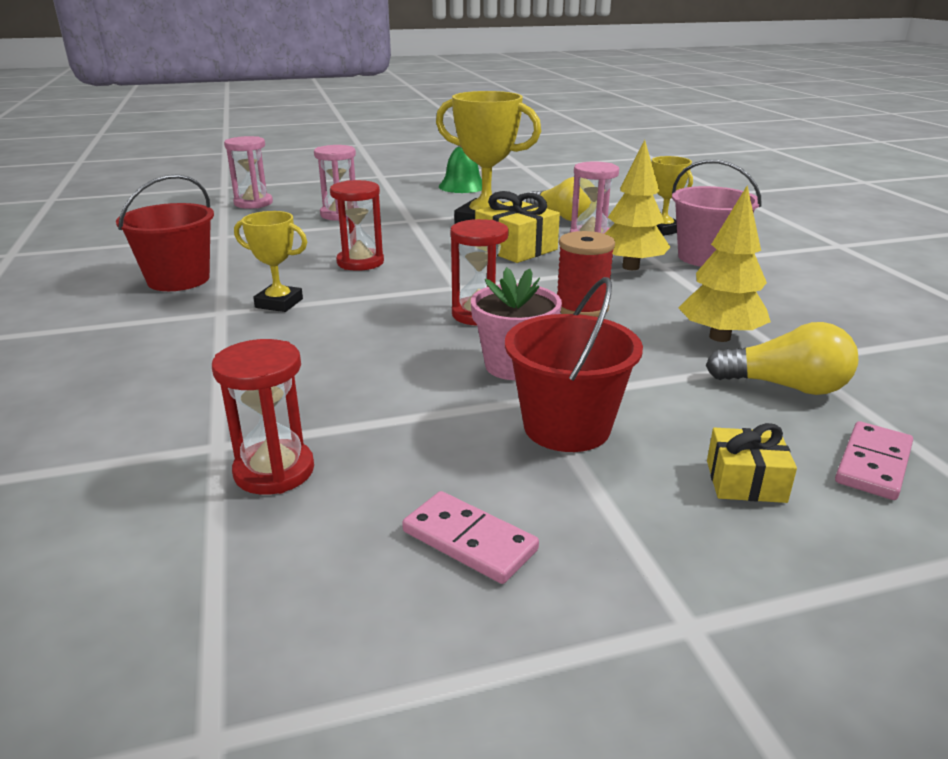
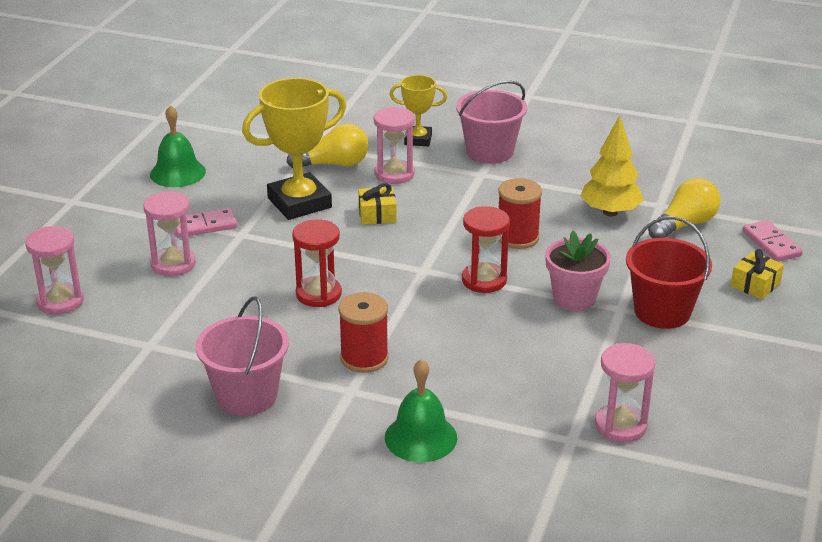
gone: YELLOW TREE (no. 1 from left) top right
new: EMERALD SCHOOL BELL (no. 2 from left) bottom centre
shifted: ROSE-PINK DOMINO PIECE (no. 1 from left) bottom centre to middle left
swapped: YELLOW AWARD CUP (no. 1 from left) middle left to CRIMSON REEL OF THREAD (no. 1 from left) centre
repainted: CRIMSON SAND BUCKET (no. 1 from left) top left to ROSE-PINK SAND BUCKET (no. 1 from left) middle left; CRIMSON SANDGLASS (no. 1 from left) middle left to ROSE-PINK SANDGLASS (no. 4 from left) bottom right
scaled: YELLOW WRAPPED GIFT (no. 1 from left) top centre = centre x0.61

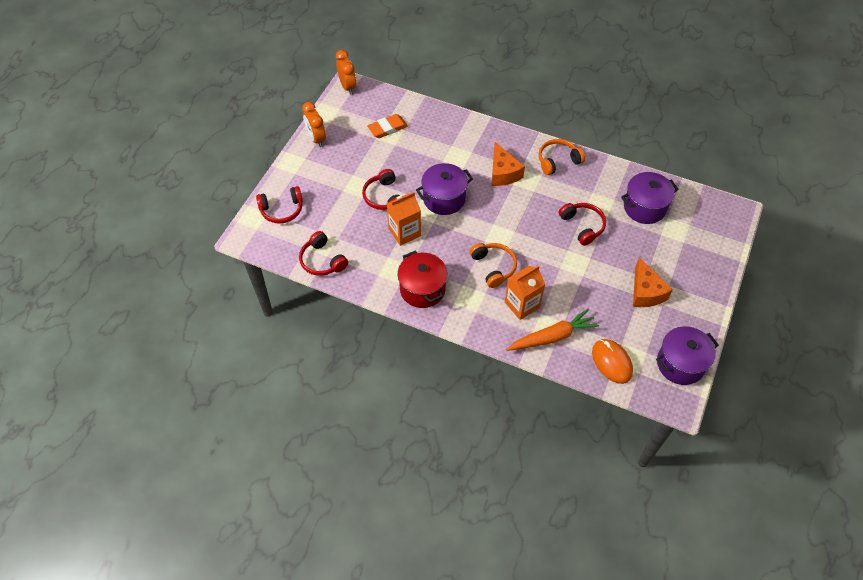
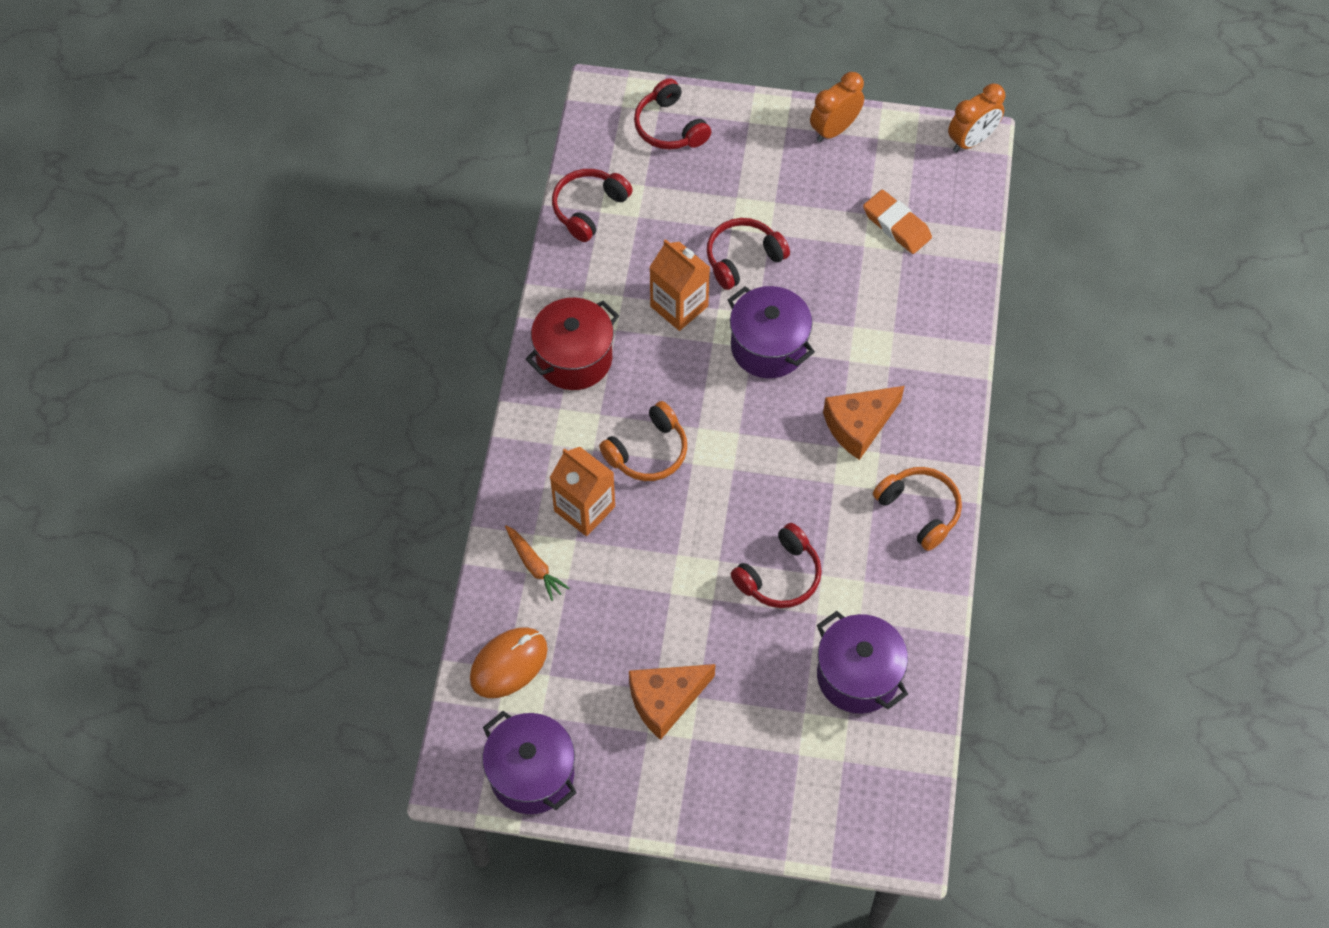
scaled: ORANGE ROOT VEGETABLE centre = centre x0.58

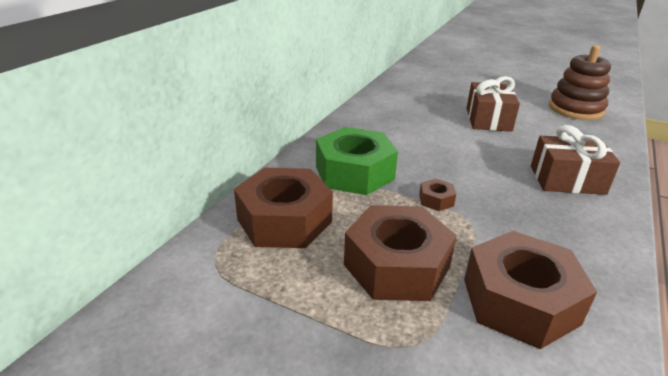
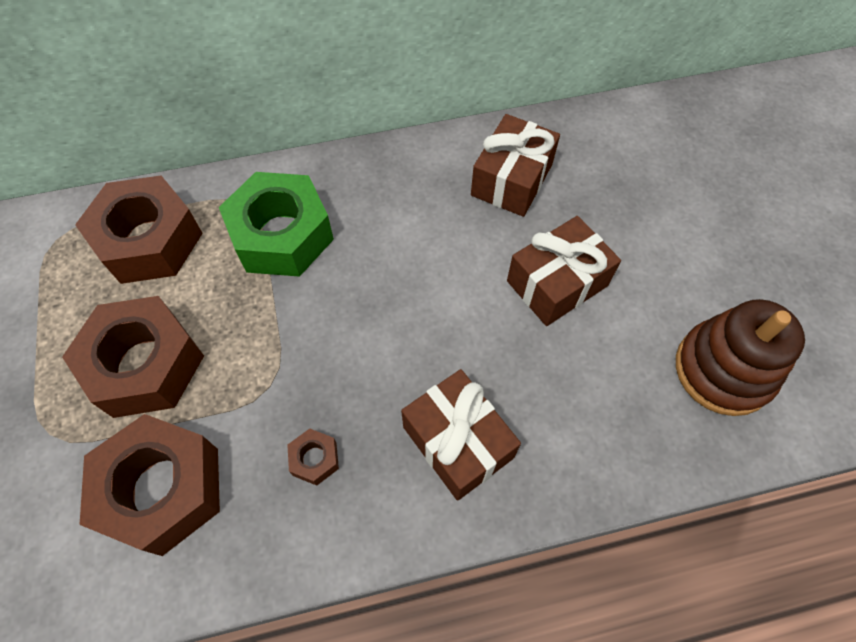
new: DARK BROWN WRAPPED GIFT (no. 2 from left) top centre
shifted: DARK BROWN HEX NUT (no. 3 from left in the first image) centre to DARK BROWN HEX NUT (no. 4 from left) bottom centre

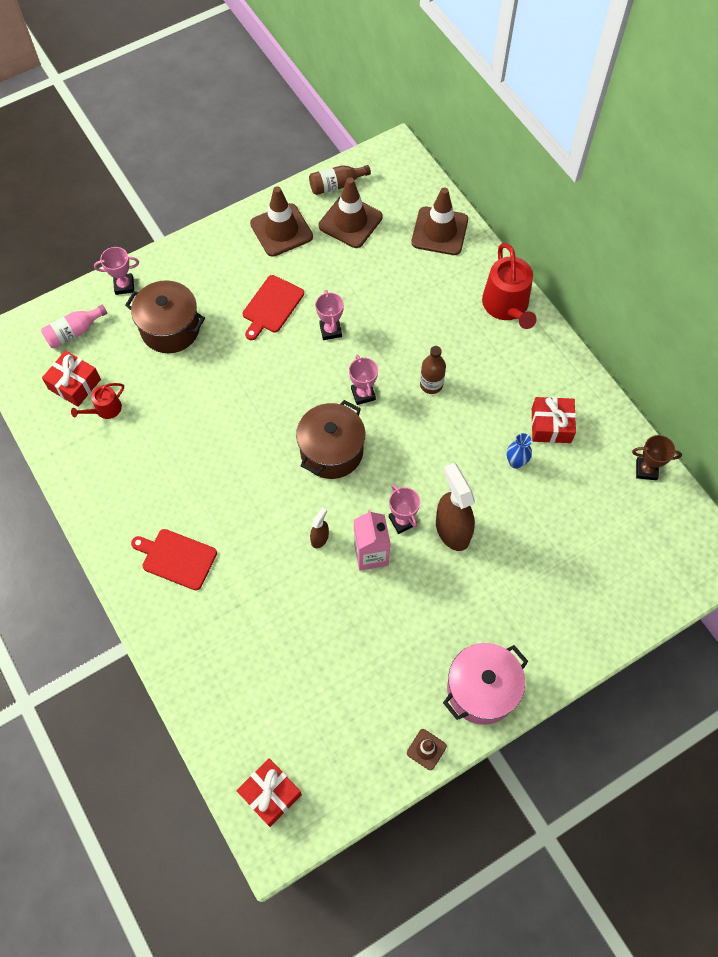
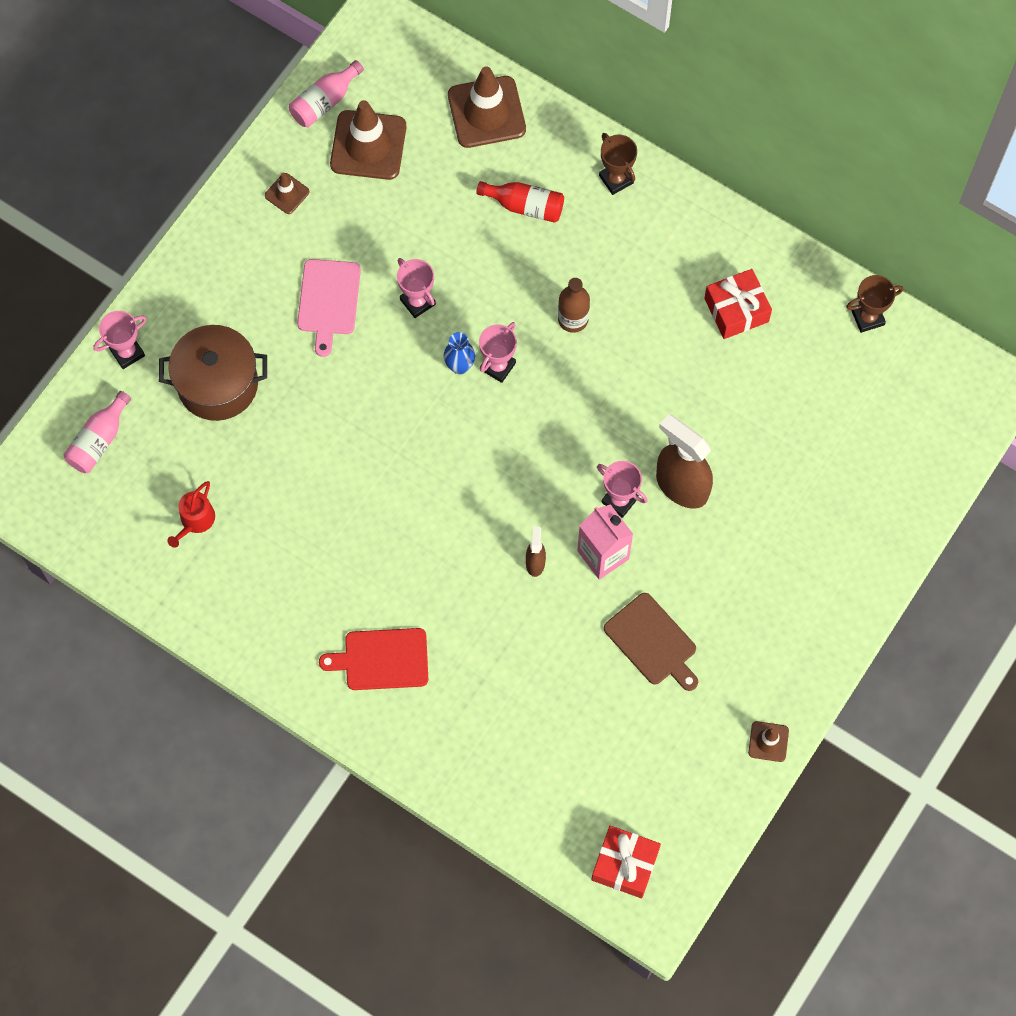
gone: CRIMSON WRAPPED GIFT (no. 1 from left) middle left; DARK BROWN STOCKPOT (no. 2 from left) centre; ROSE-PINK STOCKPOT bottom right
new: CRIMSON BOTTLE top centre; DARK BROWN BREAD BOARD centre
shifted: COBALT TALL VASE middle right to centre
swapped: CRIMSON SPRINKLING CAN (no. 2 from left) top right to DARK BROWN AWARD CUP (no. 1 from left) top centre
repainted: DARK BROWN BOTTLE (no. 1 from left) top centre to ROSE-PINK BOTTLE (no. 2 from left) top left; CRIMSON BREAD BOARD (no. 2 from left) top centre to ROSE-PINK BREAD BOARD top left
rotated: ROSE-PINK AWARD CUP (no. 3 from left) centre = centre 75 degrees clockwise
scaled: DARK BROWN ROAD CONE (no. 1 from left) top centre = top left x0.49

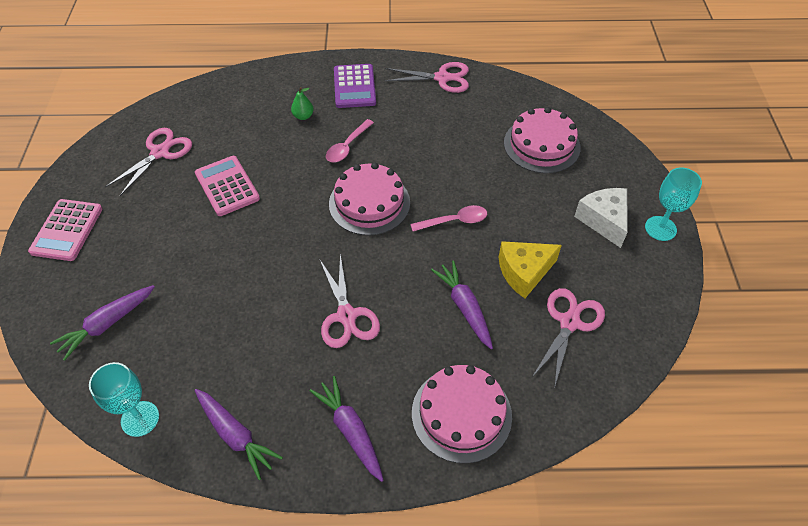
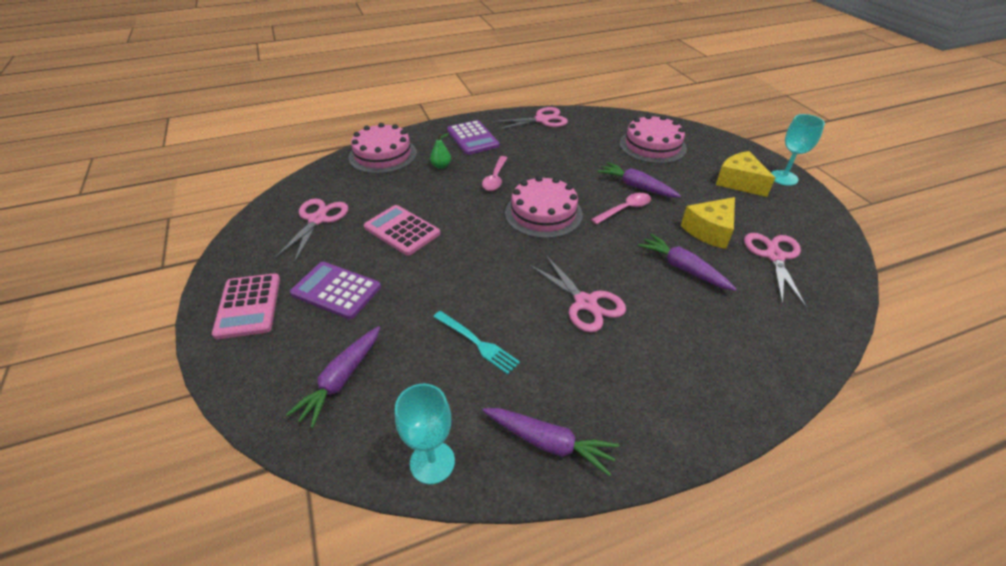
new: ROYAL PURPLE CALCULATOR (no. 1 from left) middle left; AQUA FORK centre
shifted: ROSE-PINK LAYER CAKE (no. 2 from left in the first image) bottom centre to ROSE-PINK LAYER CAKE (no. 1 from left) top centre; ROYAL PURPLE ROOT VEGETABLE (no. 3 from left) bottom centre to top centre
repainted: WHITE CHEESE middle right to YELLOW CHEESE (no. 2 from left) top right

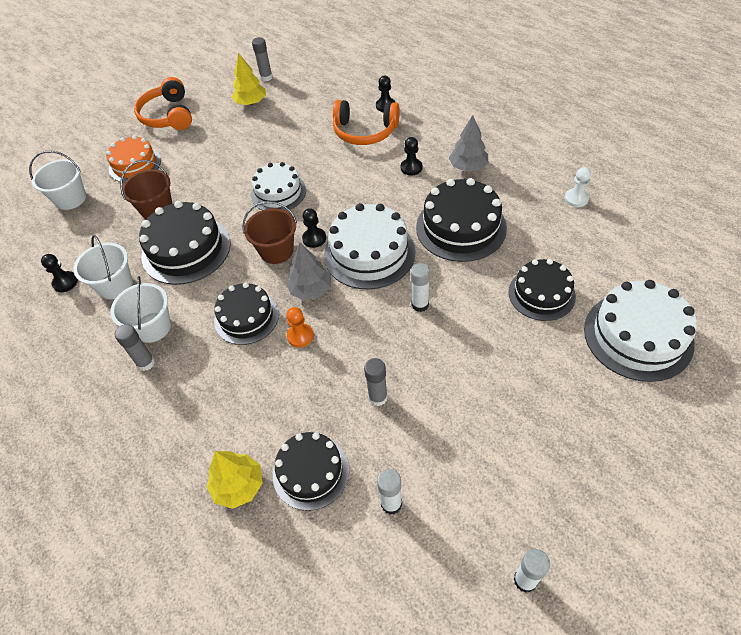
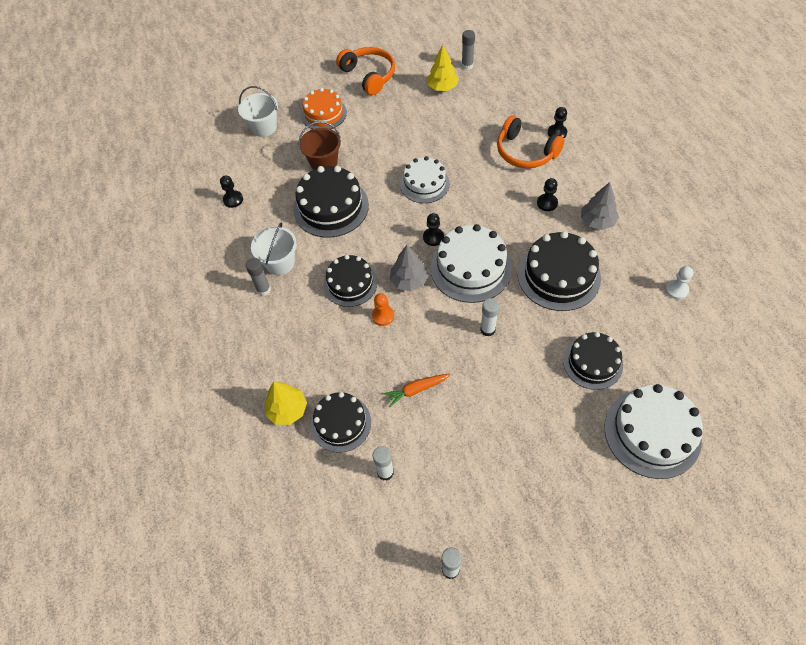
gone: DARK BROWN SAND BUCKET (no. 2 from left) centre; WHITE SAND BUCKET (no. 2 from left) middle left
swapped: GREY STICK OF GLUE (no. 3 from left) centre to ORANGE ROOT VEGETABLE centre
rotated: ORANGE HEADSET (no. 1 from left) top left = top centre 135 degrees clockwise

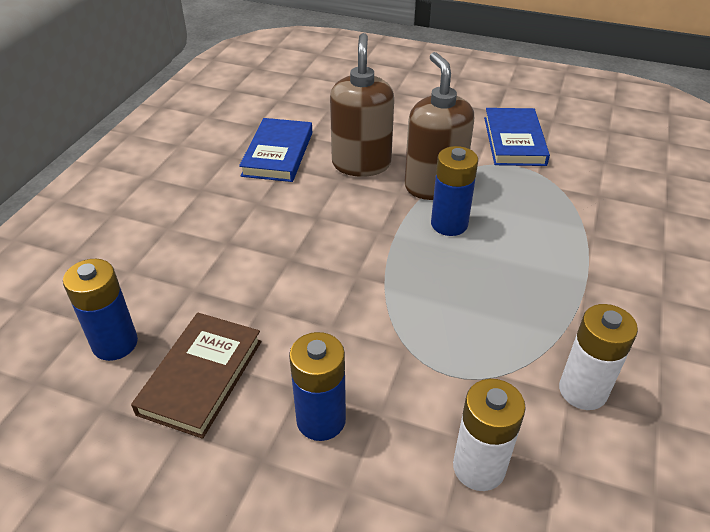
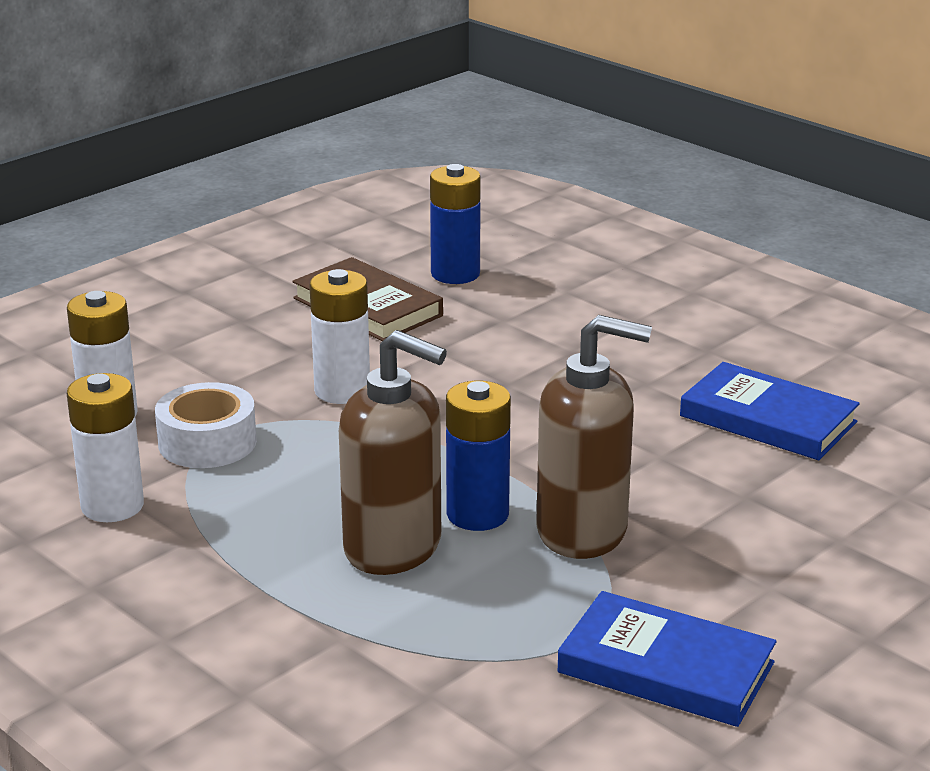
gone: COBALT BATTERY (no. 2 from left) bottom centre
new: WHITE BATTERY (no. 3 from left) centre; WHITE ROLL OF TAPE middle left
shifted: DARK BROWN PUMP BOTTLE (no. 1 from left) top centre to centre

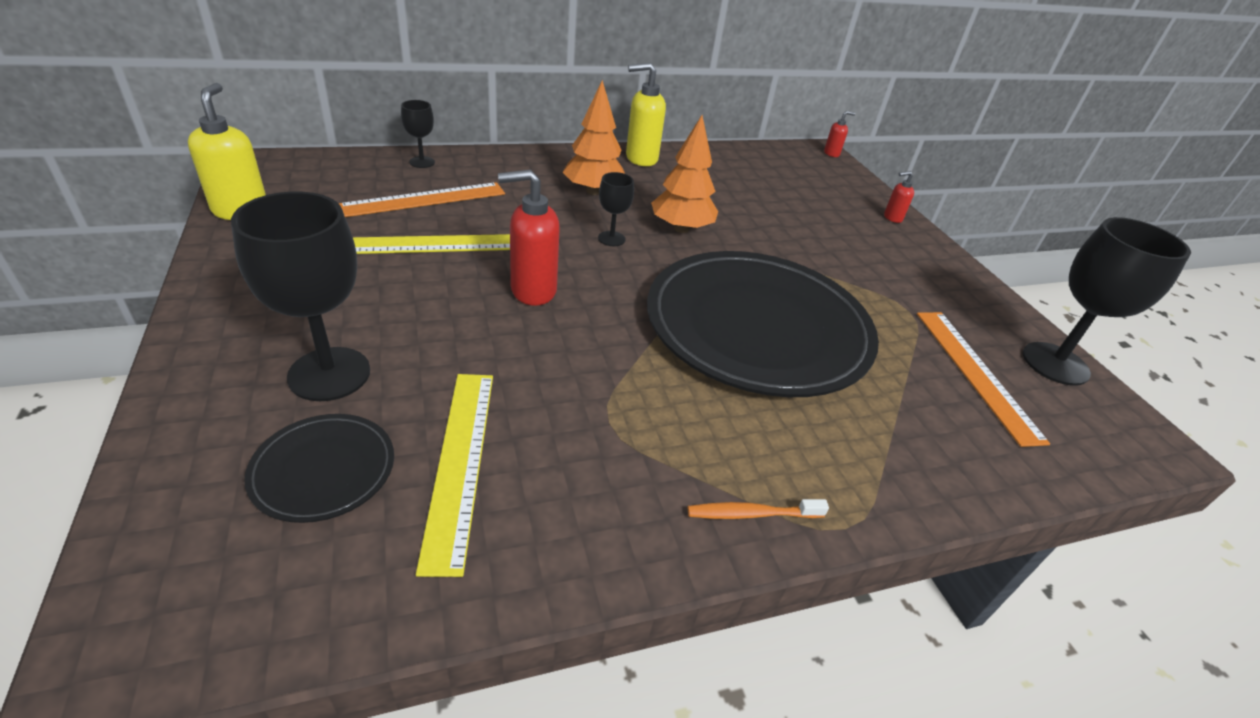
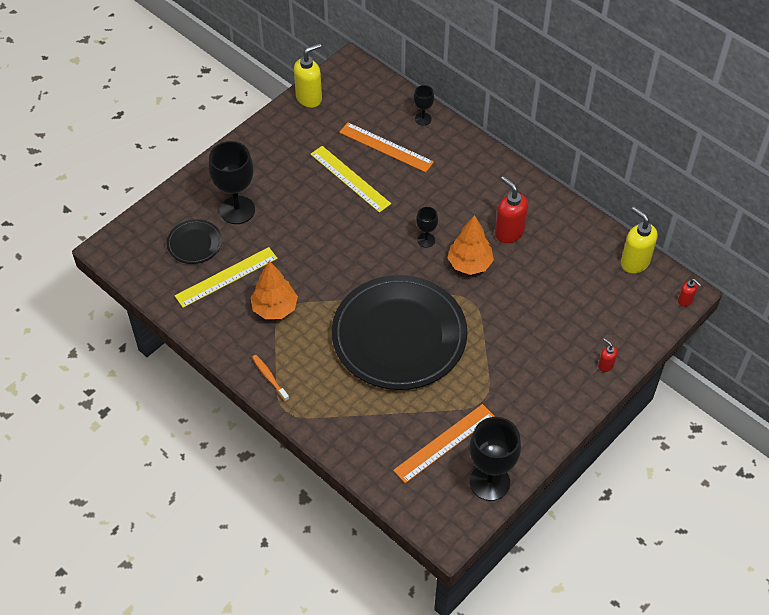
shifted: YELLOW PUMP BOTTLE (no. 2 from left) top centre to middle right; ORANGE TREE (no. 1 from left) top centre to centre; CRIMSON PUMP BOTTLE (no. 1 from left) top centre to centre

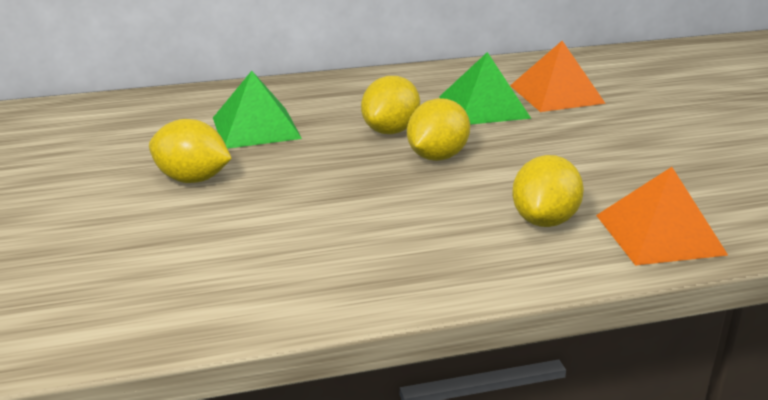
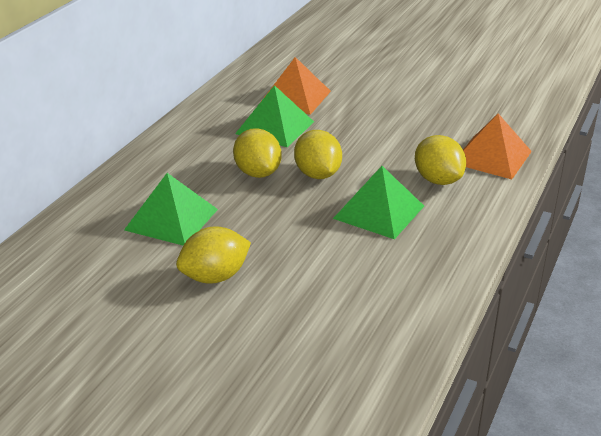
new: EMERALD SOLID PYRAMID (no. 3 from left) centre

